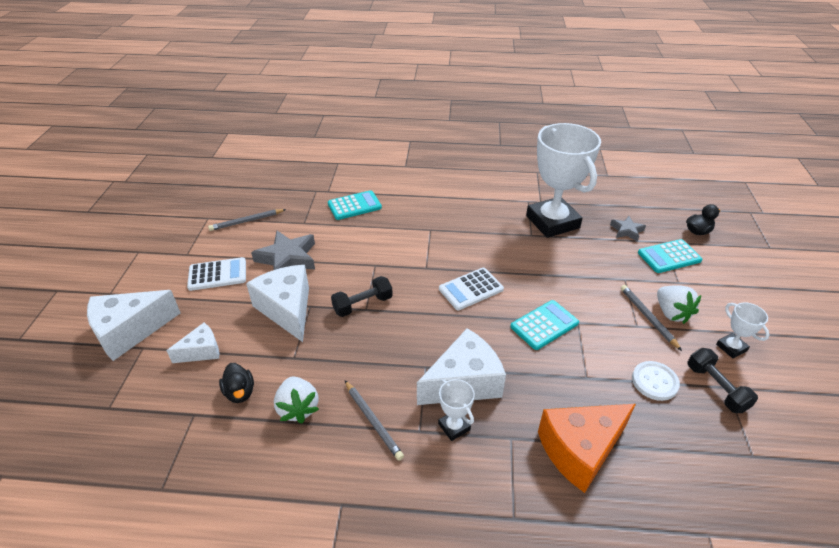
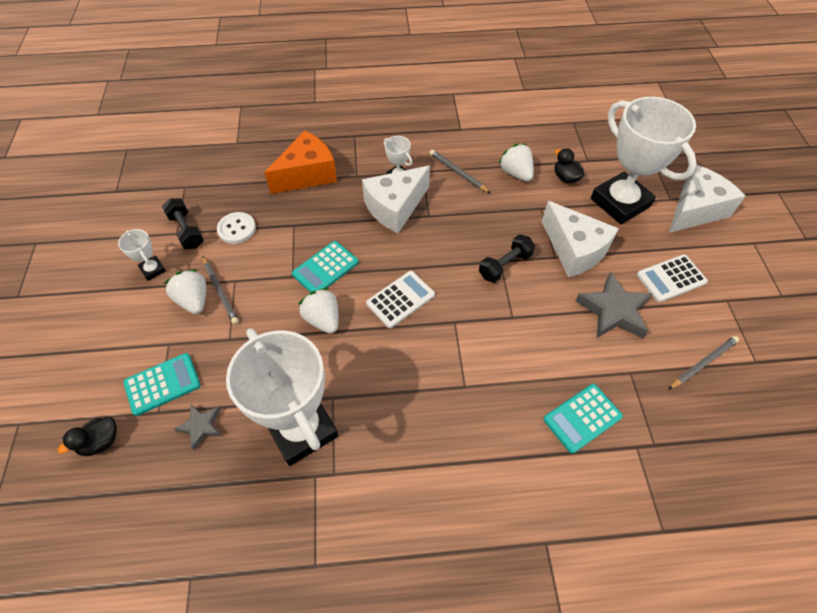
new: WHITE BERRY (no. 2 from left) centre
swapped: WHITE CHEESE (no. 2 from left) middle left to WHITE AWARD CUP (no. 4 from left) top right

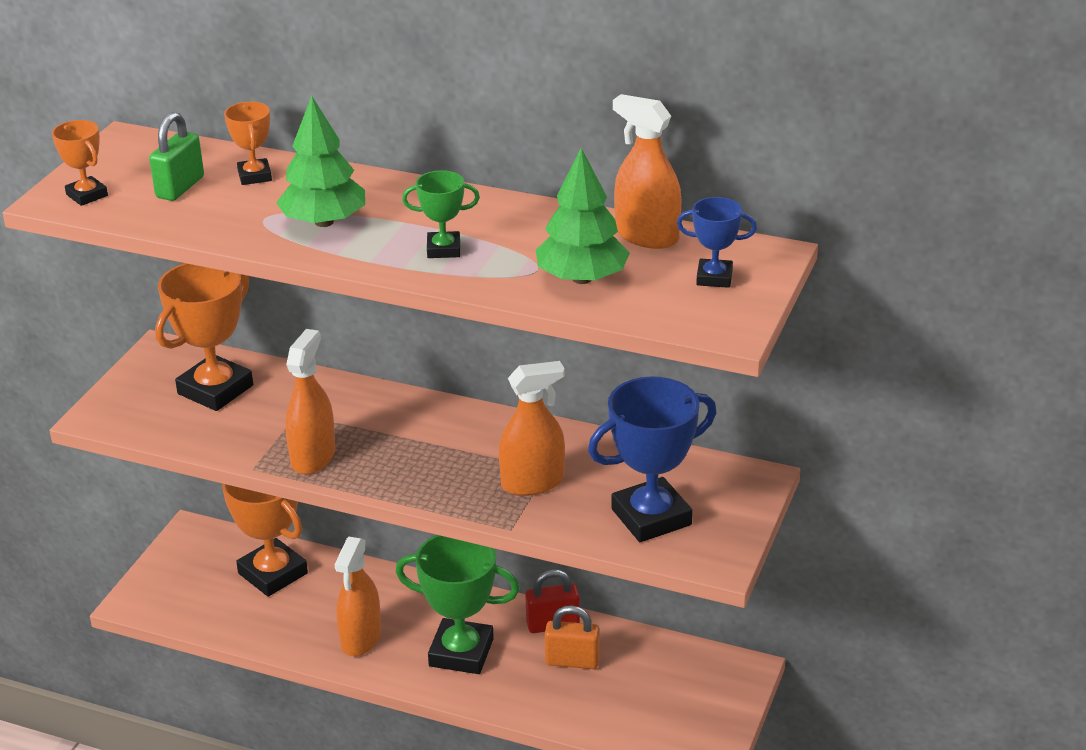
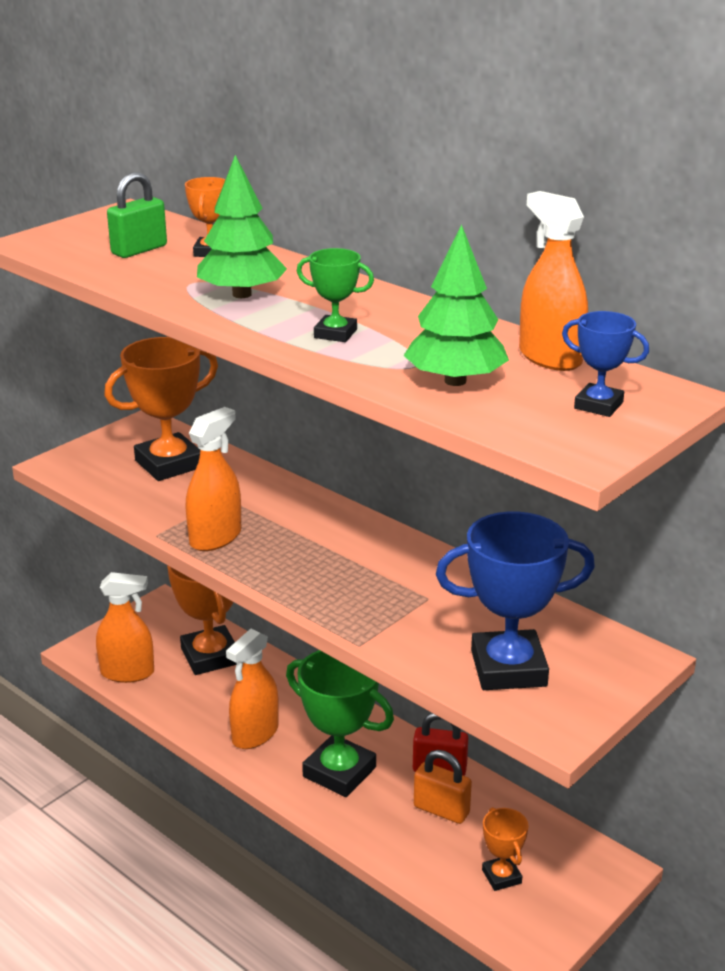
shifted: ORANGE AWARD CUP (no. 1 from left in the first image) top left to ORANGE AWARD CUP (no. 4 from left) bottom right; ORANGE SPRAY CLEANER (no. 3 from left in the first image) centre to ORANGE SPRAY CLEANER (no. 1 from left) middle left

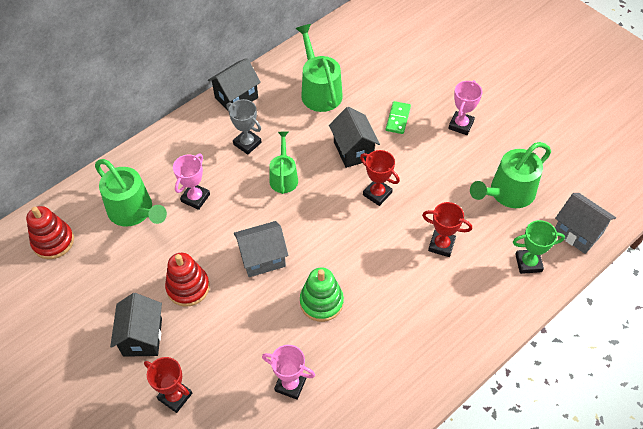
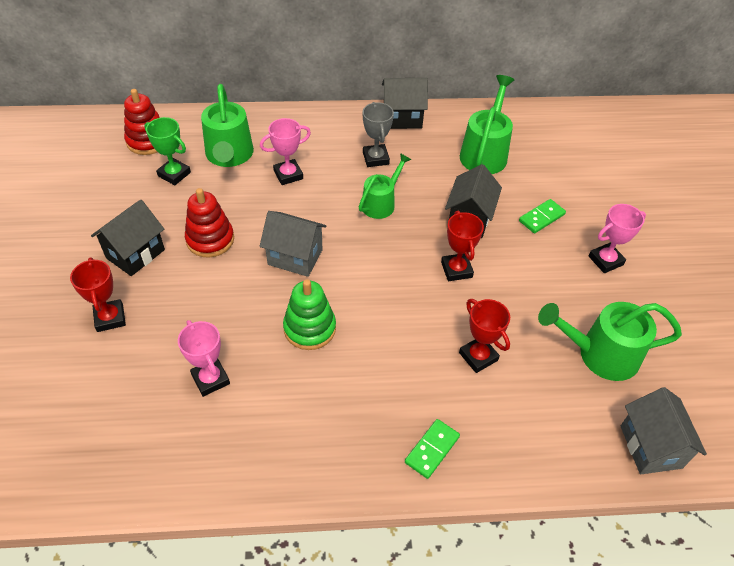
new: EMERALD DOMINO PIECE (no. 1 from left) bottom centre
shifted: EMERALD AWARD CUP middle right to top left

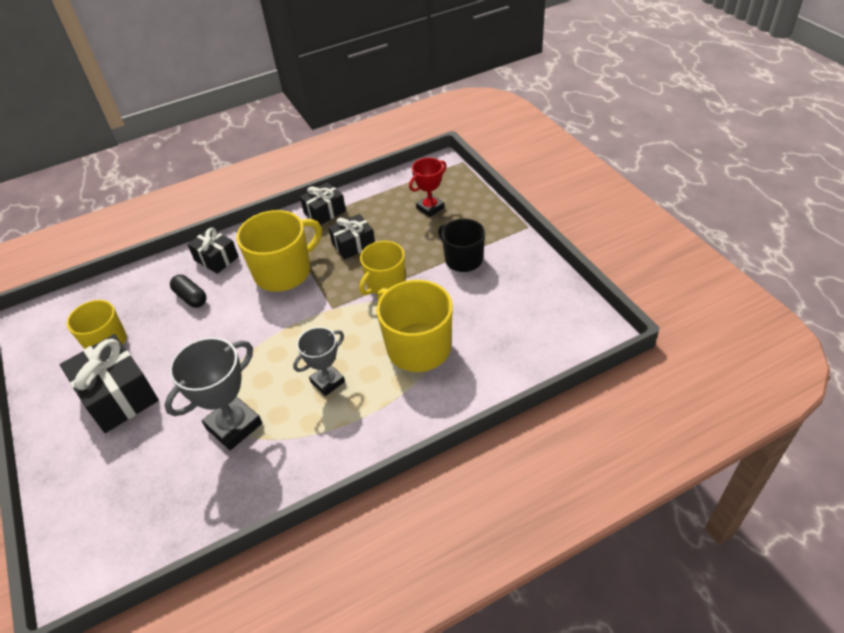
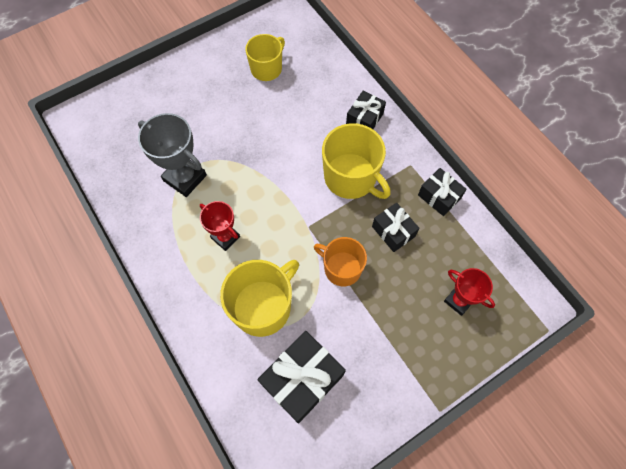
gone: BLACK TEA MUG centre; BLACK PILL middle left
shifted: BLACK WRAPPED GIFT (no. 1 from left) middle left to bottom centre
repainted: YELLOW TEA MUG (no. 3 from left) centre to ORANGE TEA MUG centre; GREY AWARD CUP (no. 2 from left) centre to CRIMSON AWARD CUP (no. 1 from left) centre

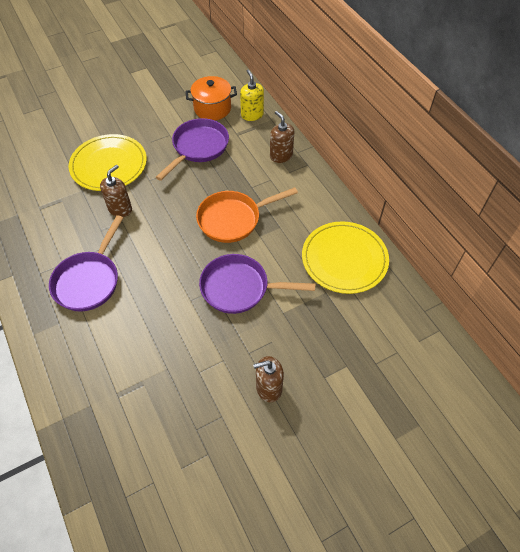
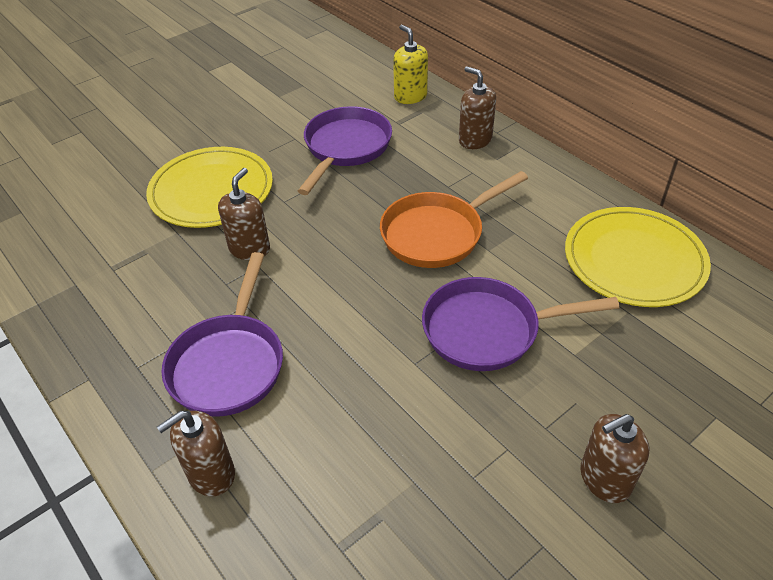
gone: ORANGE STOCKPOT top centre
new: DARK BROWN PUMP BOTTLE (no. 1 from left) bottom left

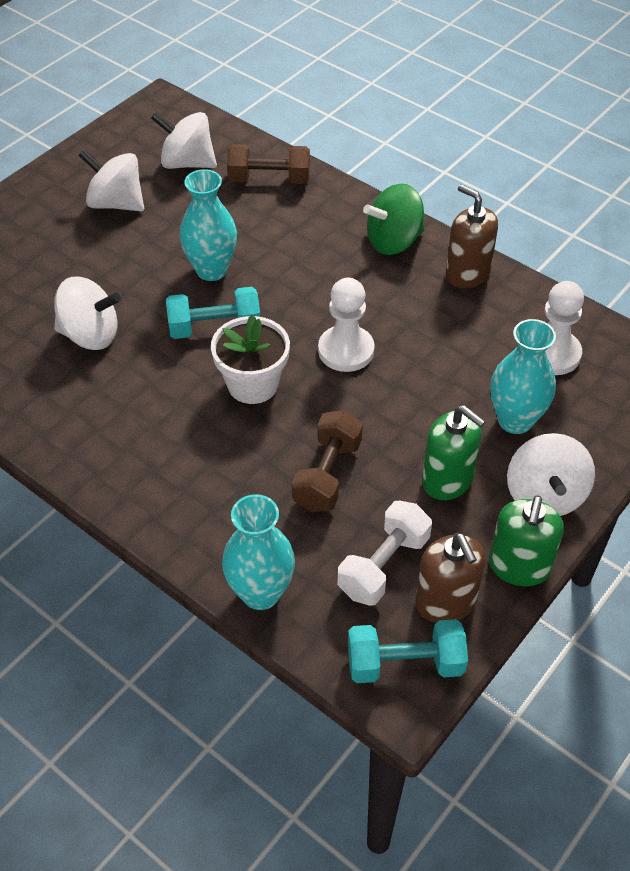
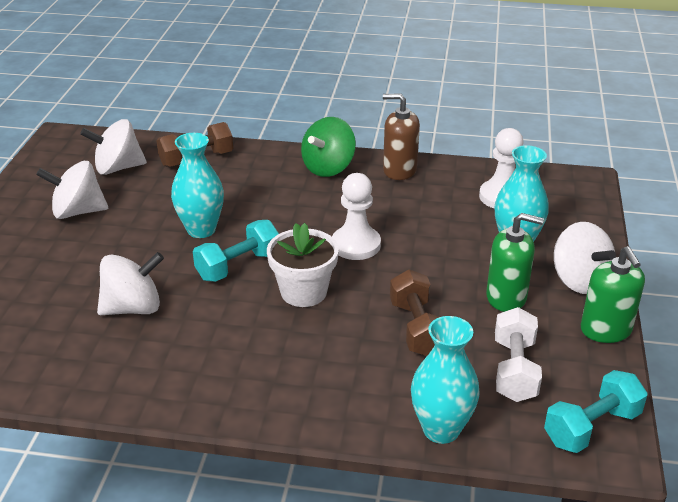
gone: DARK BROWN PUMP BOTTLE (no. 1 from left) middle right

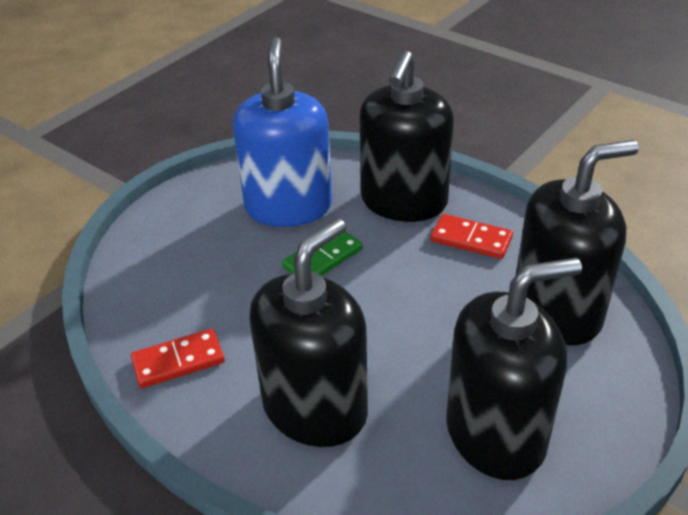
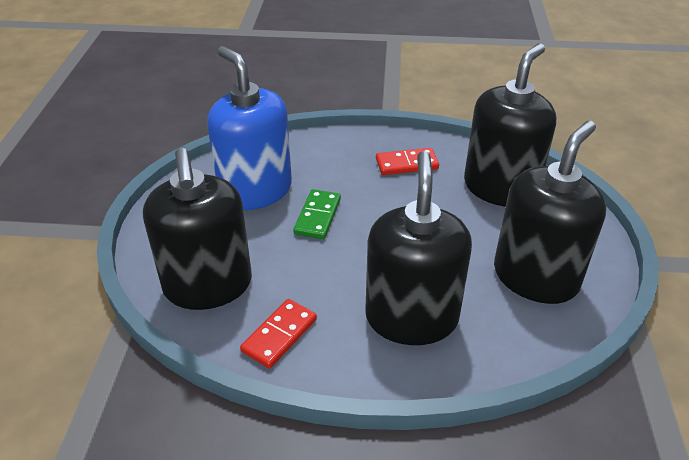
shifted: BLACK PUMP BOTTLE (no. 2 from left in the first image) top centre to BLACK PUMP BOTTLE (no. 1 from left) middle left

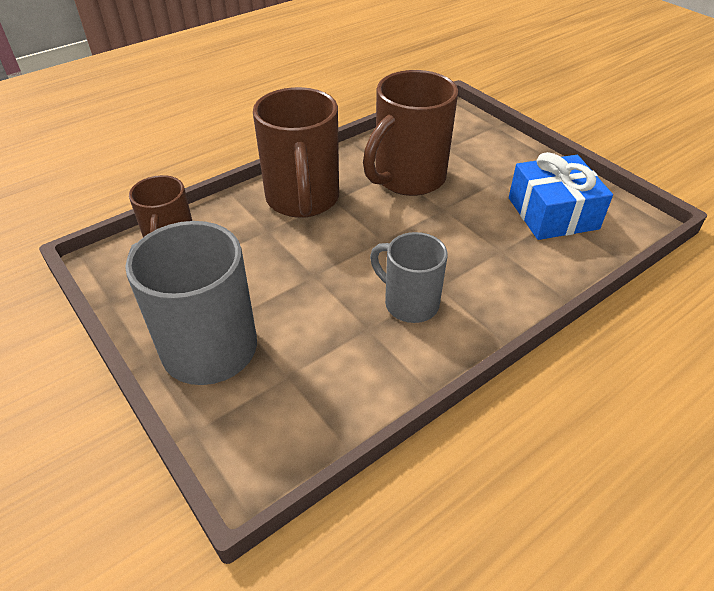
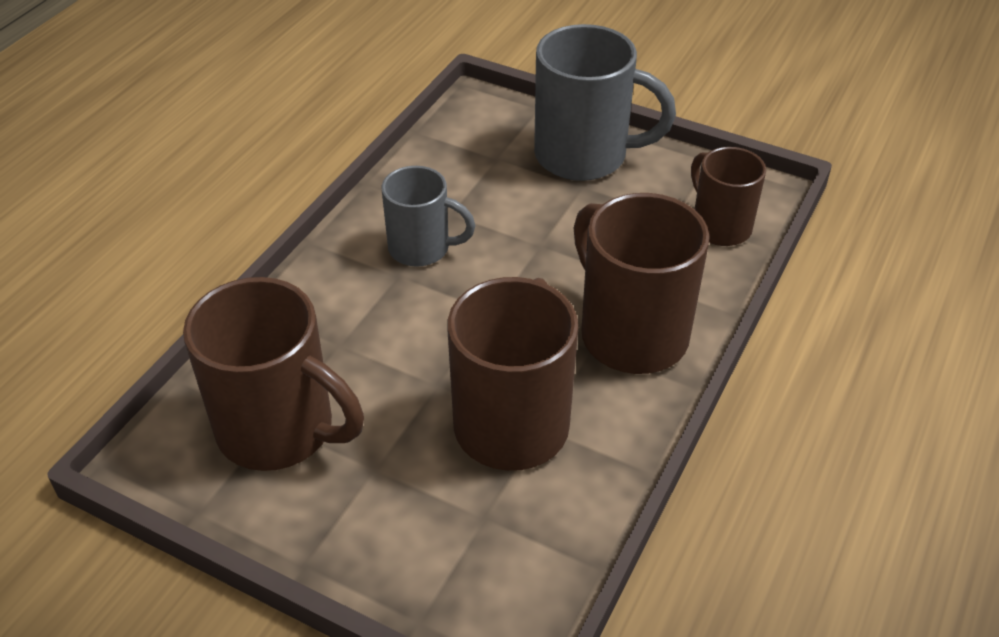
swapped: COBALT WRAPPED GIFT top right to DARK BROWN TEA MUG (no. 1 from left) middle left

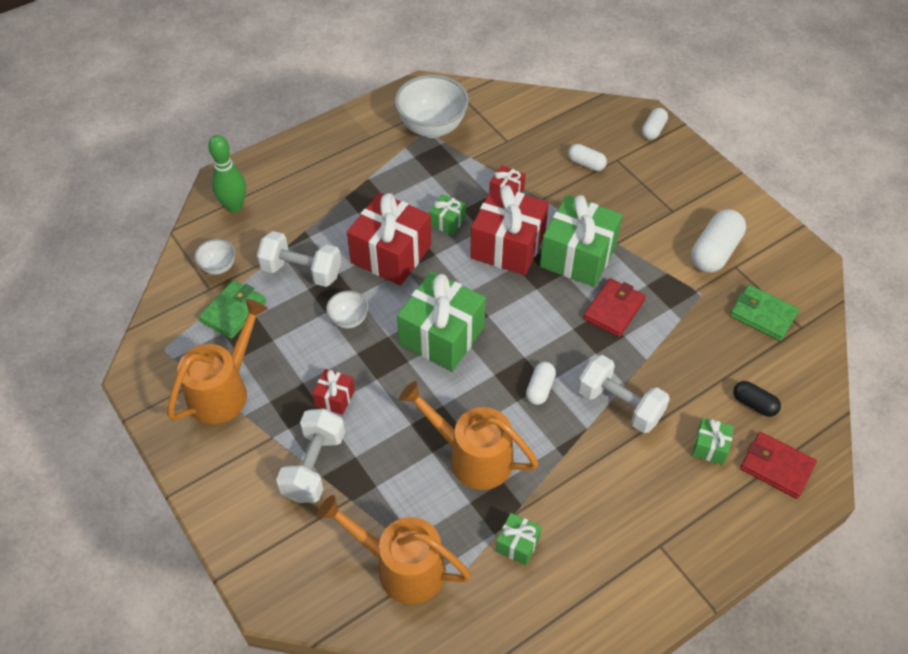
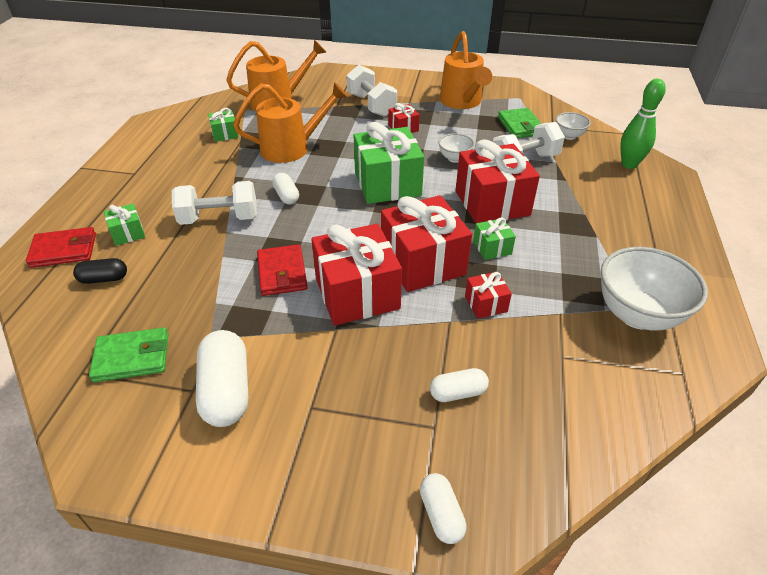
repainted: EMERALD WRAPPED GIFT (no. 4 from left) centre to CRIMSON WRAPPED GIFT (no. 1 from left) centre

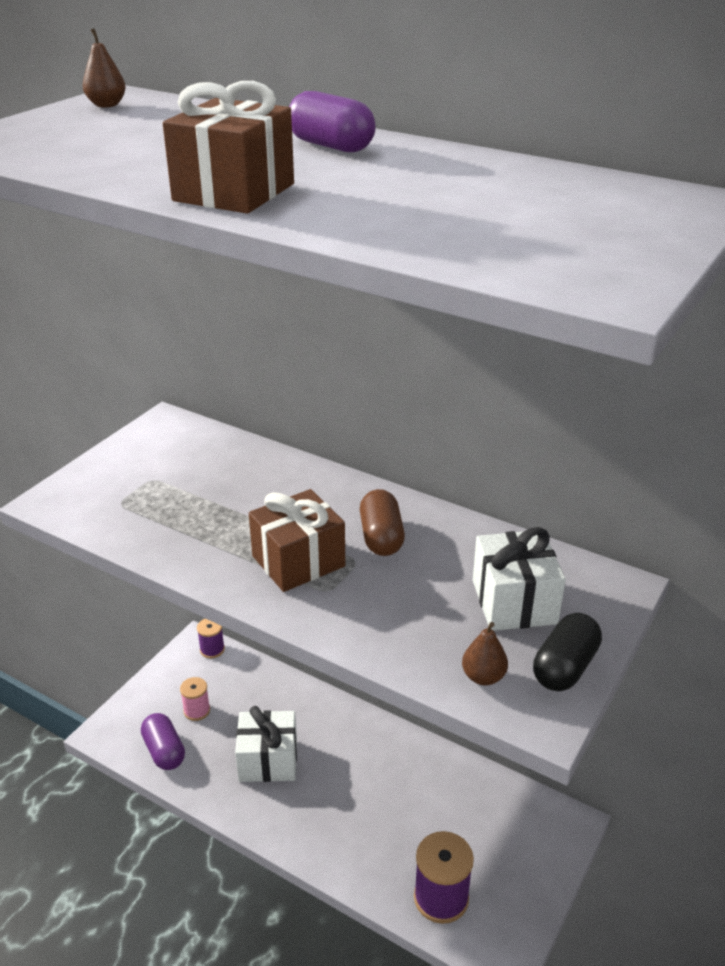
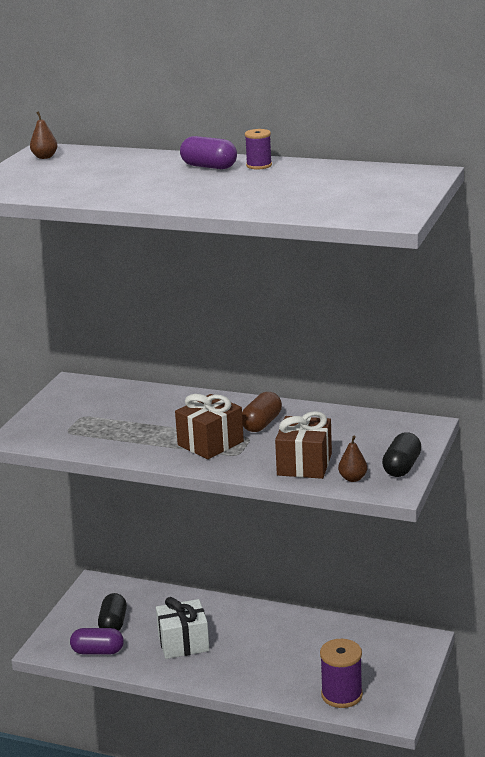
gone: WHITE WRAPPED GIFT (no. 2 from left) middle right
shifted: DARK BROWN WRAPPED GIFT (no. 1 from left in the first image) top left to DARK BROWN WRAPPED GIFT (no. 2 from left) centre; ROYAL PURPLE REEL OF THREAD (no. 1 from left) middle left to top centre
swapped: ROSE-PINK REEL OF THREAD bottom left to BLACK PILL (no. 1 from left) bottom left
rotated: DARK BROWN PILL centre = centre 45 degrees clockwise; ROYAL PURPLE PILL (no. 1 from left) bottom left = bottom left 45 degrees counterclockwise

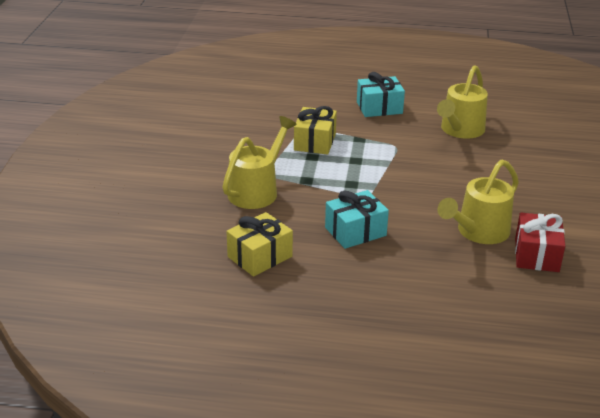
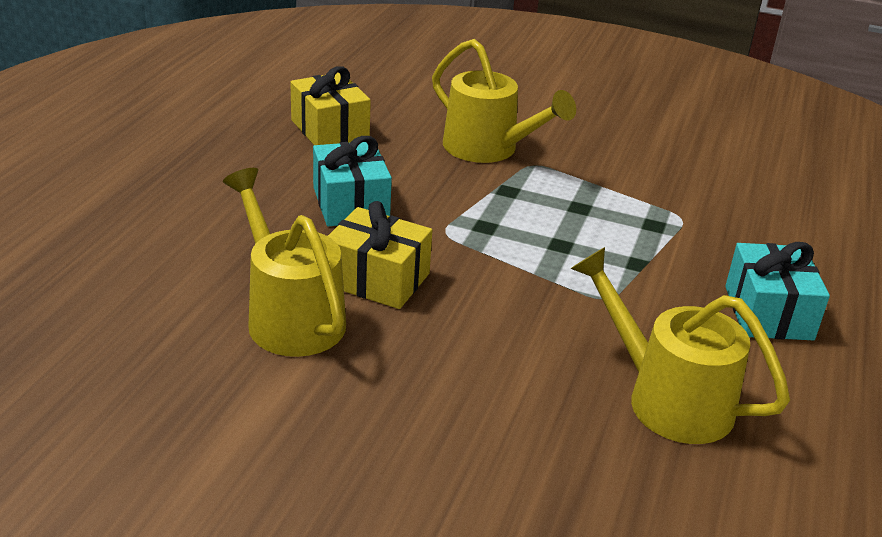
gone: CRIMSON WRAPPED GIFT middle right
shifted: YELLOW WRAPPED GIFT (no. 2 from left) top centre to centre

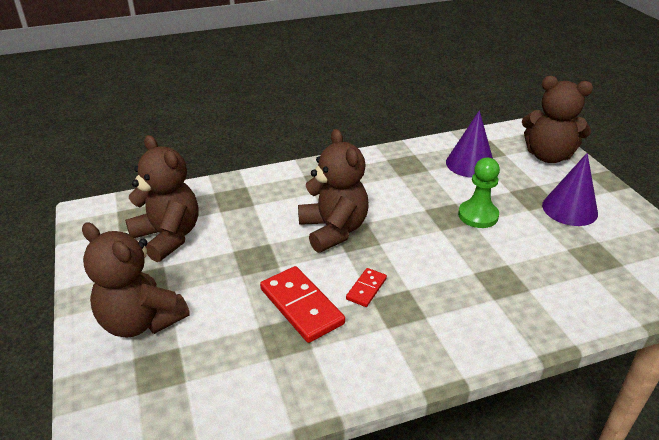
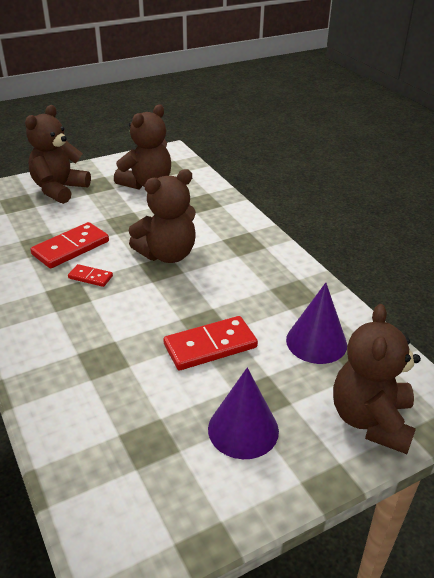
swapped: EMERALD CHESS PAWN middle right to CRIMSON DOMINO PIECE (no. 3 from left) centre

